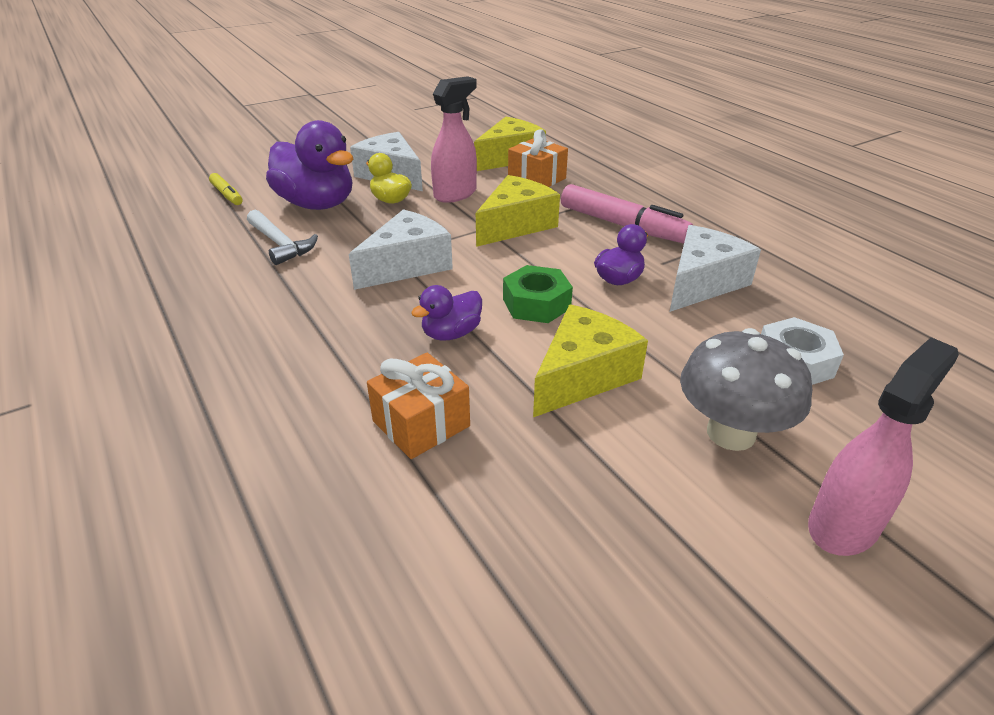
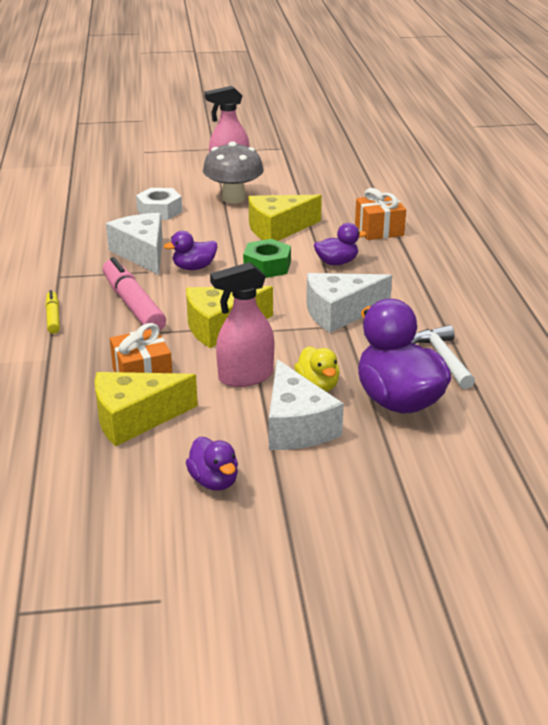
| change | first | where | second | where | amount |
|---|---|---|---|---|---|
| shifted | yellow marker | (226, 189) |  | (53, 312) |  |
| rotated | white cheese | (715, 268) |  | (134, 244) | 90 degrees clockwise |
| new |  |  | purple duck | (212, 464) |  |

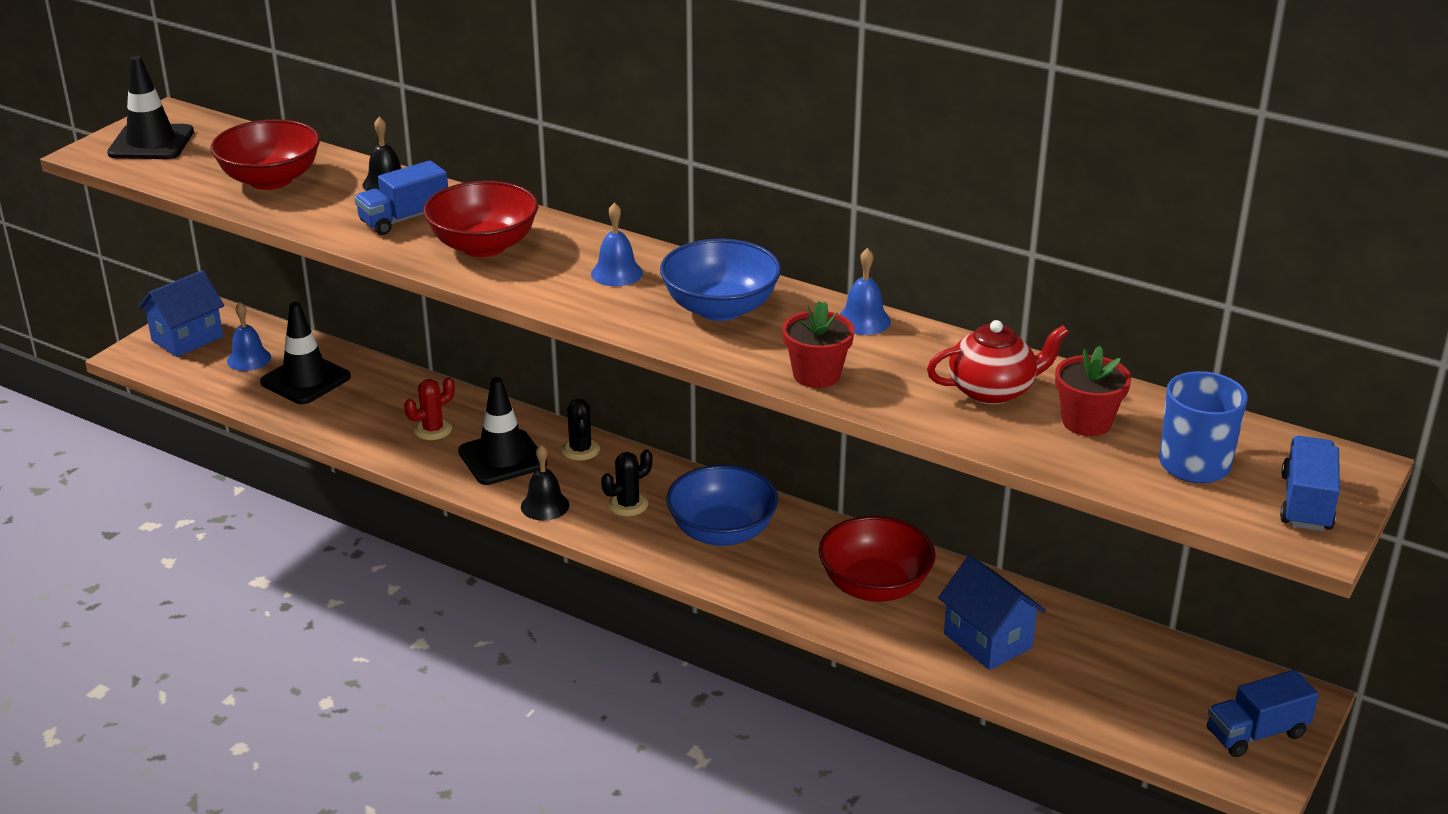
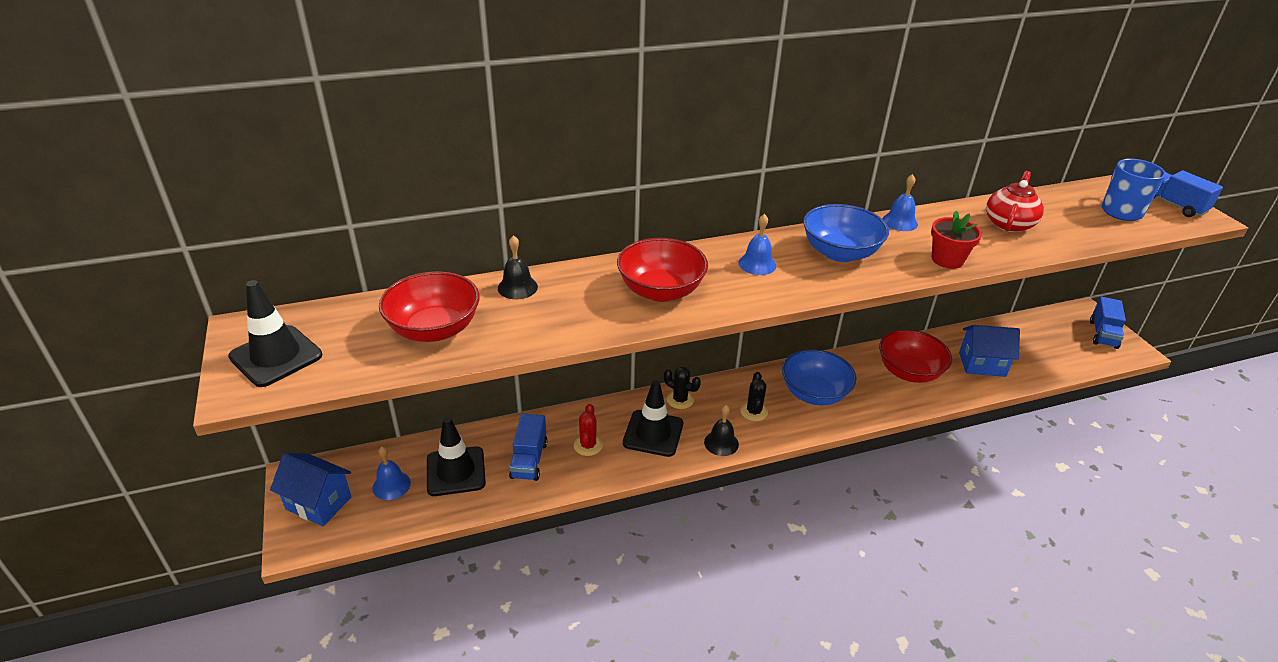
| change | first | where | second | where | amount |
|---|---|---|---|---|---|
| shifted | blue truck | (401, 197) |  | (528, 447) |  |
| rotated | blue house | (181, 313) |  | (310, 489) | 60 degrees counterclockwise |
| gone | red flower pot | (1093, 391) |  |  |  |

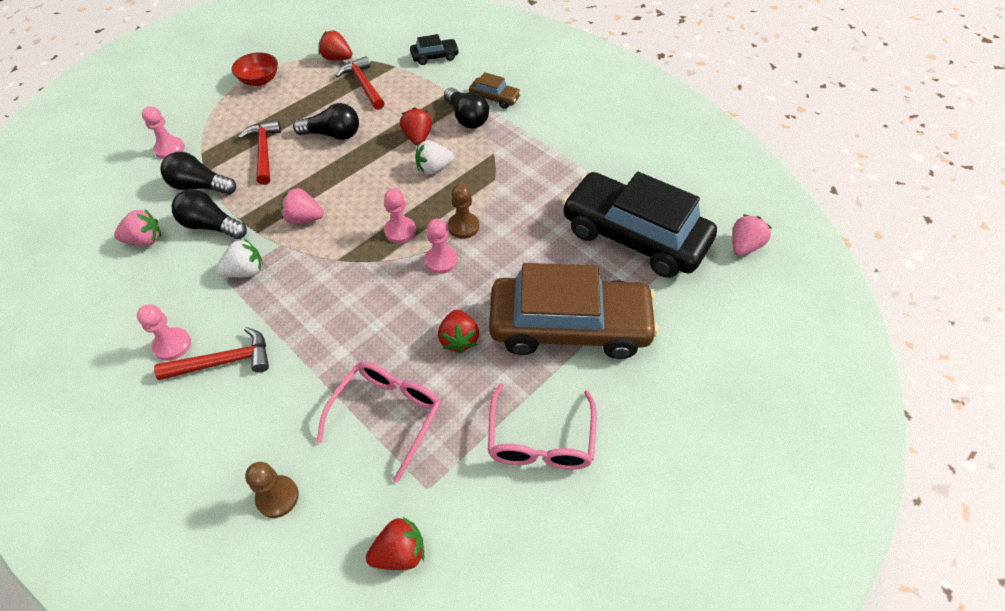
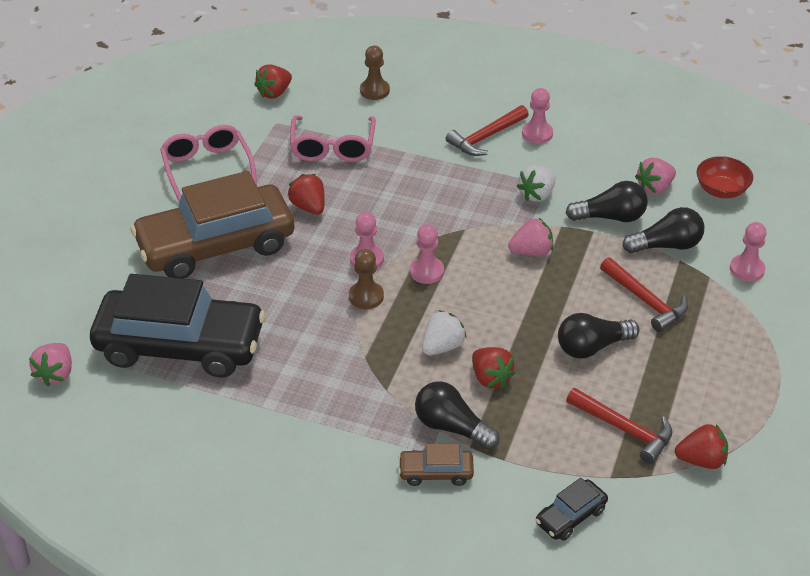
| change | first | where | second | where | amount |
|---|---|---|---|---|---|
| shifted | red bowl | (255, 69) |  | (725, 177) |  |

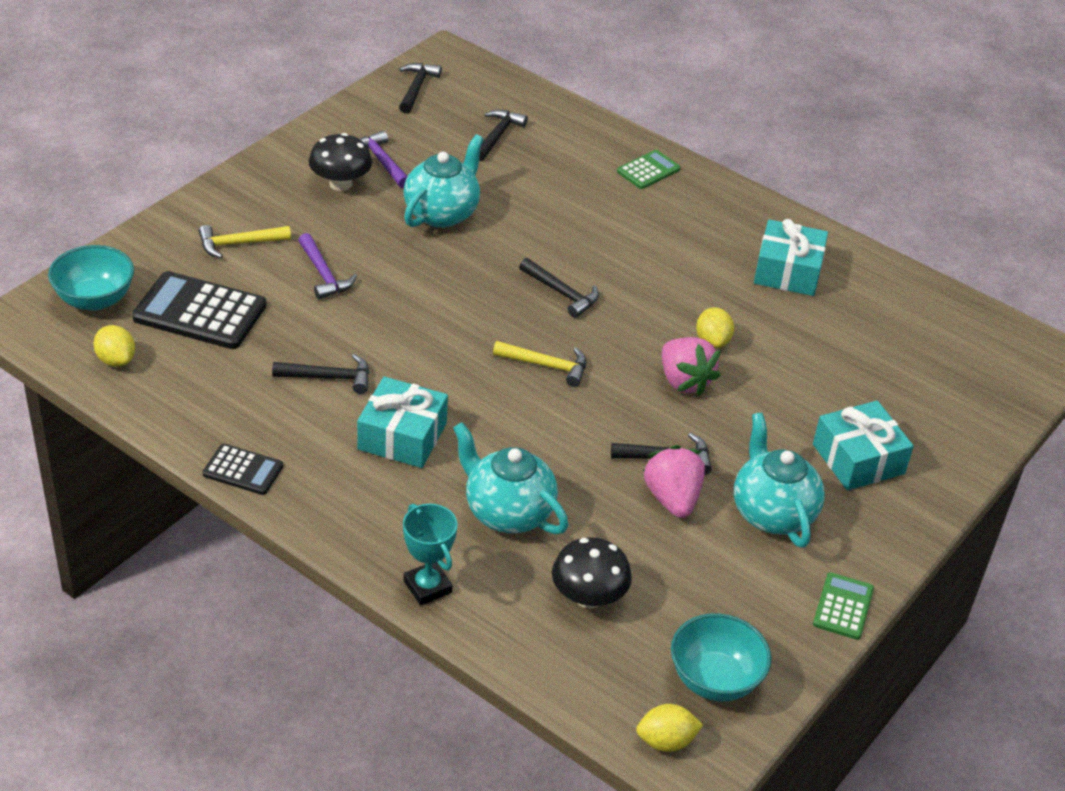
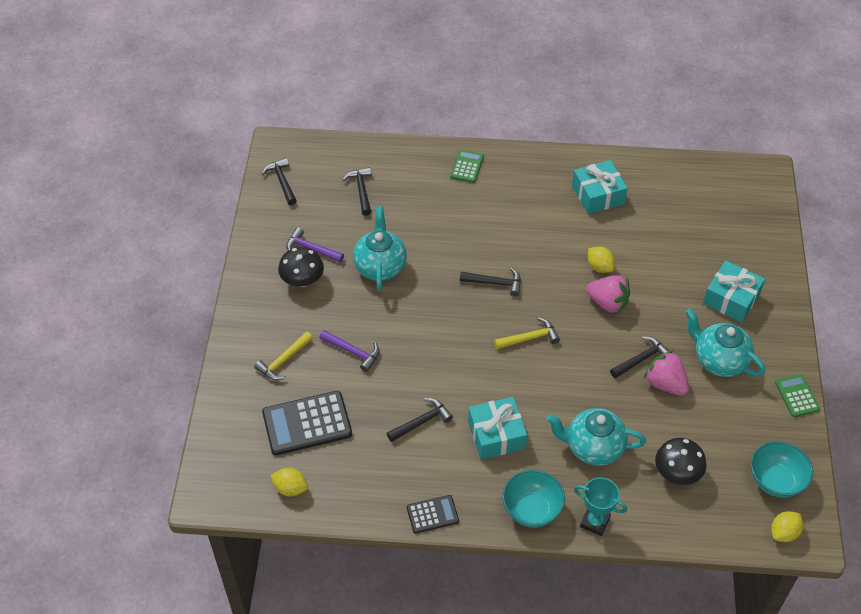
| change | first | where | second | where | amount |
|---|---|---|---|---|---|
| shifted | turquoise bowl | (91, 277) |  | (533, 499) |  |

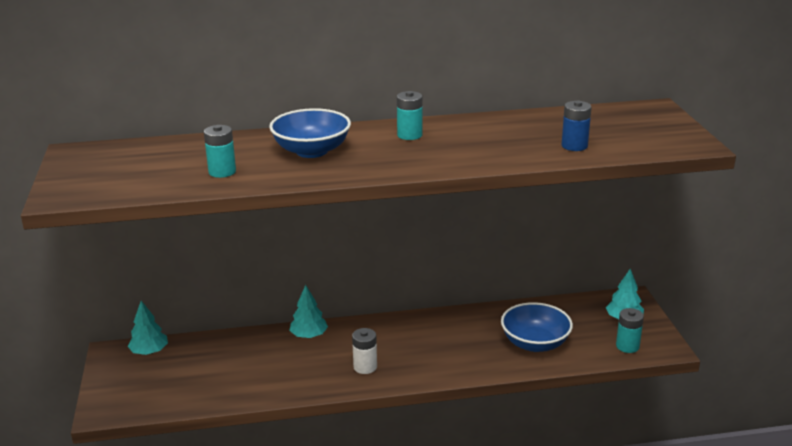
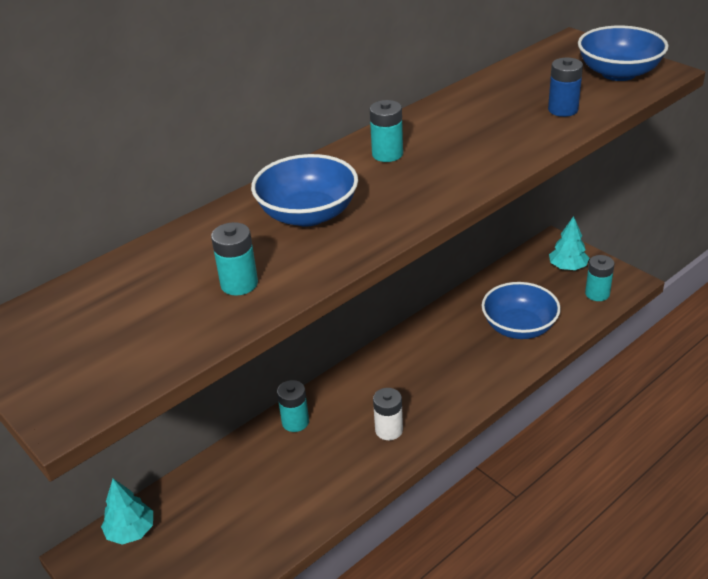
| change | first | where | second | where | amount |
|---|---|---|---|---|---|
| swapped | turquoise tree | (308, 311) | turquoise battery | (293, 406) |  |
| new |  |  | blue bowl | (623, 53) |  |

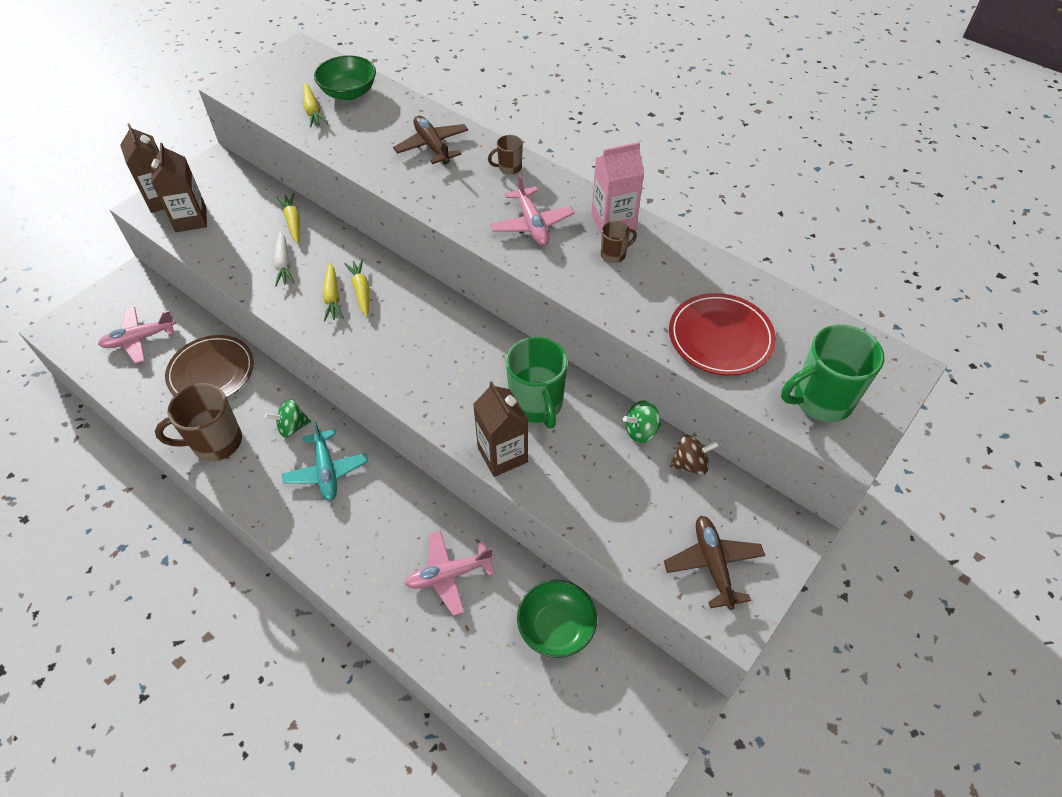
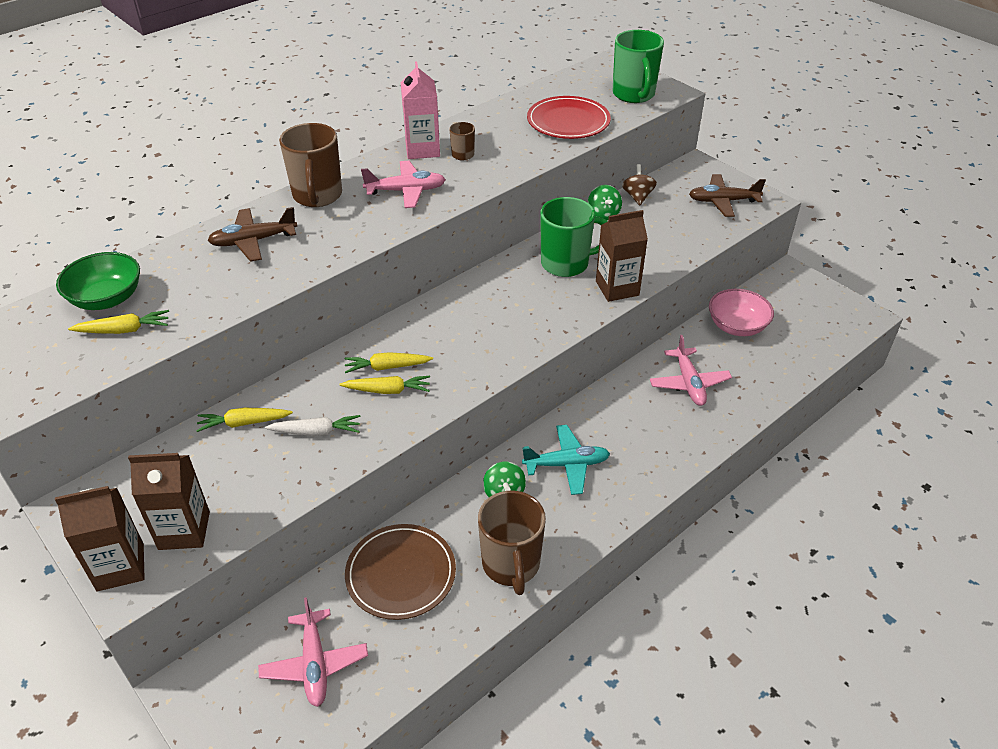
| change | first | where | second | where | amount |
|---|---|---|---|---|---|
| scaled | brown mug | (505, 155) |  | (310, 165) | x2.06 |
| repainted | green bowl | (557, 619) | pink bowl | (741, 312) |  |

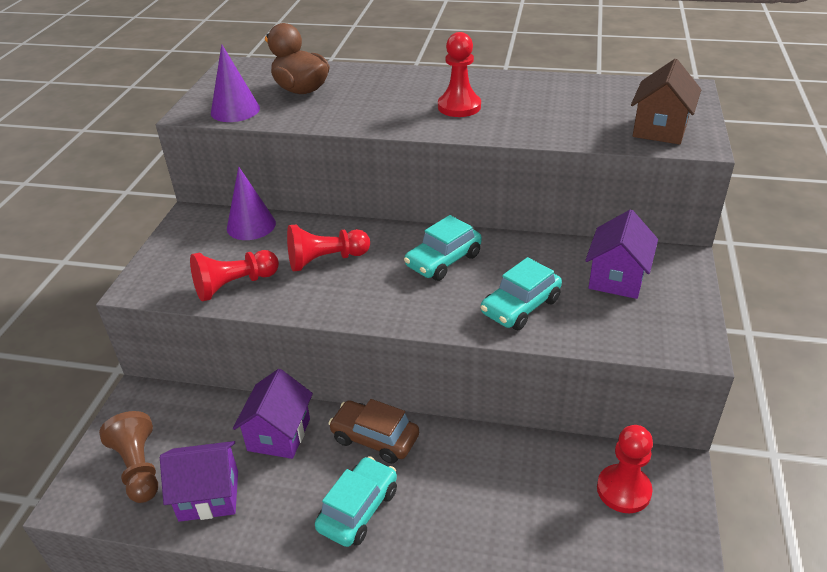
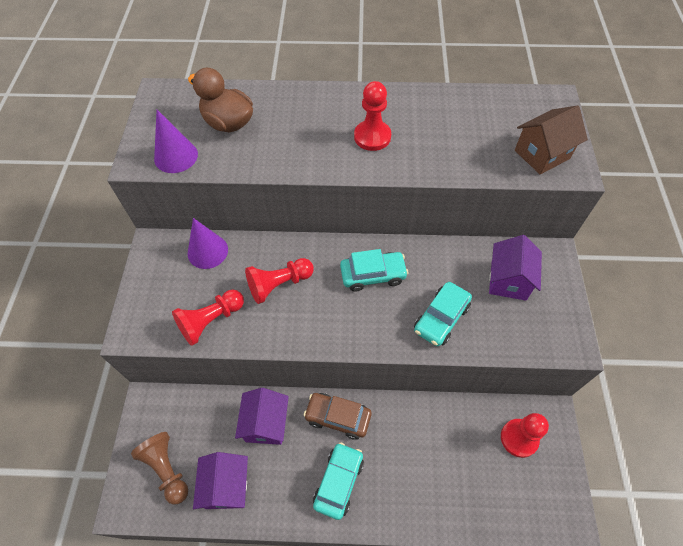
| change | first | where | second | where | amount |
|---|---|---|---|---|---|
| rotated | brown house | (666, 101) |  | (551, 140) | 45 degrees clockwise |
| rotated | turquoise car | (443, 248) |  | (374, 270) | 135 degrees counterclockwise |
| rotated | purple house | (199, 481) |  | (220, 480) | 75 degrees counterclockwise |

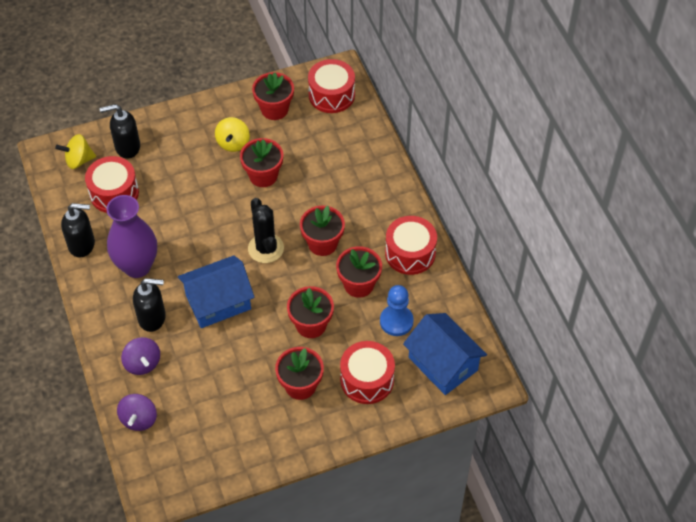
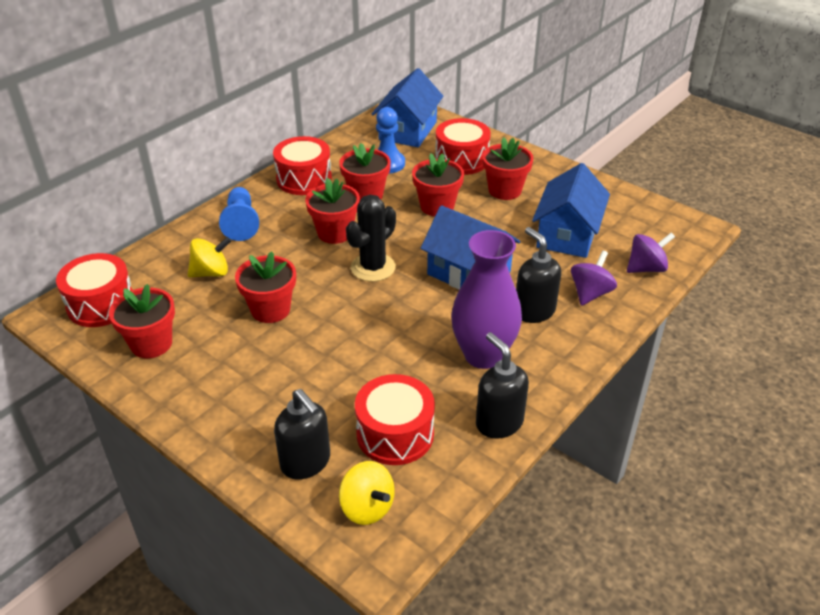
| change | first | where | second | where | amount |
|---|---|---|---|---|---|
| shifted | yellow spinning top | (232, 134) |  | (209, 257) |  |
| new |  |  | blue house | (571, 210) |  |
| new |  |  | blue pawn | (239, 214) |  |

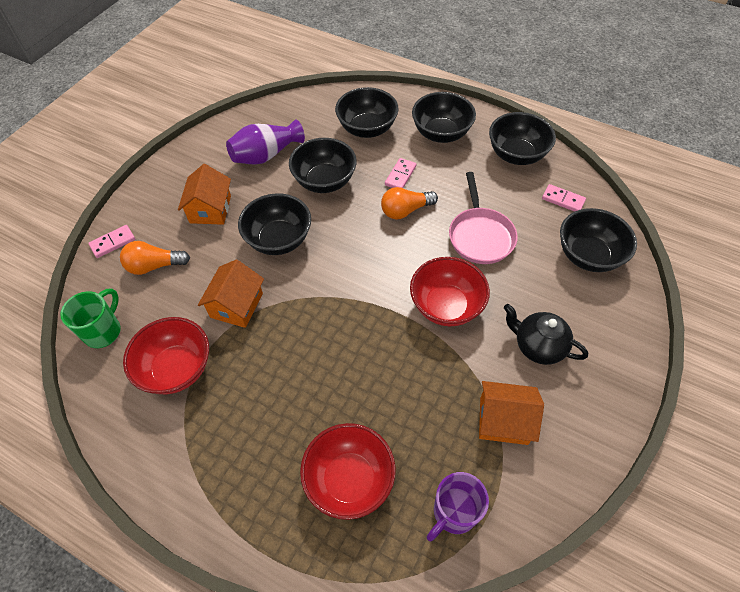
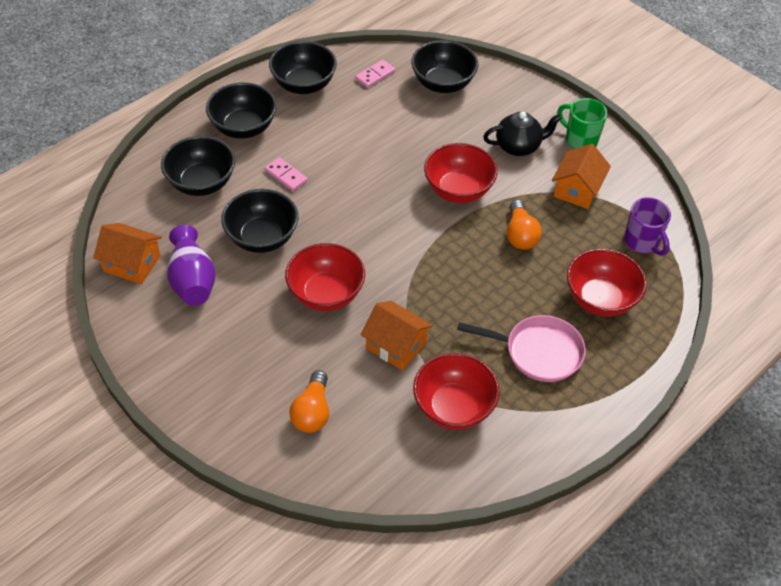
| change | first | where | second | where | amount |
|---|---|---|---|---|---|
| shifted | orange house | (204, 194) |  | (127, 253) |  |
| shifted | pink pan | (483, 218) |  | (521, 348) |  |
| shifted | orange light bulb | (409, 203) |  | (524, 225) |  |
| repainted | black bowl | (274, 224) | red bowl | (325, 277) |  |
| gone | pink domino | (111, 241) |  |  |  |
| shifted | green mug | (90, 318) |  | (582, 123) |  |
| rotated | black teapot | (546, 334) |  | (522, 134) | 150 degrees counterclockwise |

